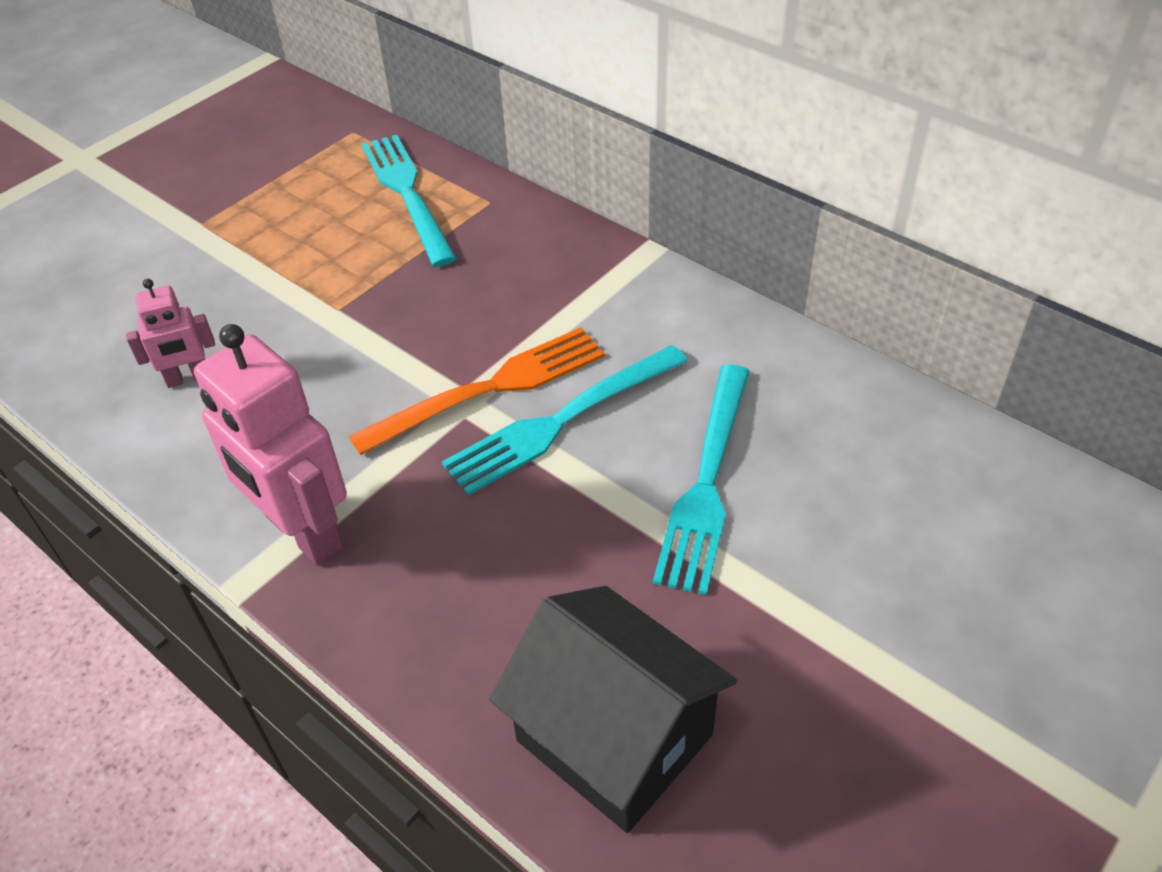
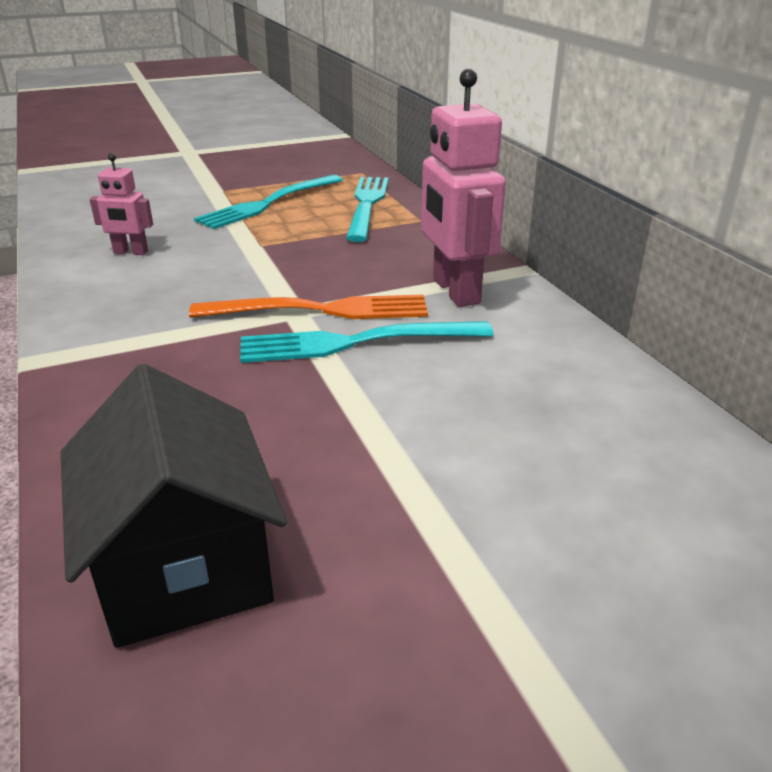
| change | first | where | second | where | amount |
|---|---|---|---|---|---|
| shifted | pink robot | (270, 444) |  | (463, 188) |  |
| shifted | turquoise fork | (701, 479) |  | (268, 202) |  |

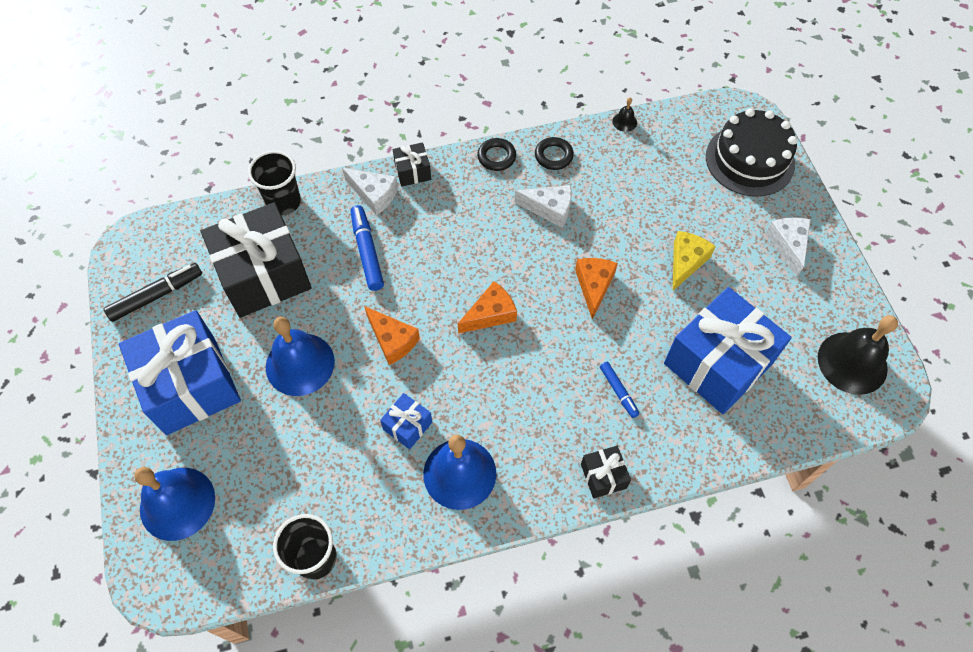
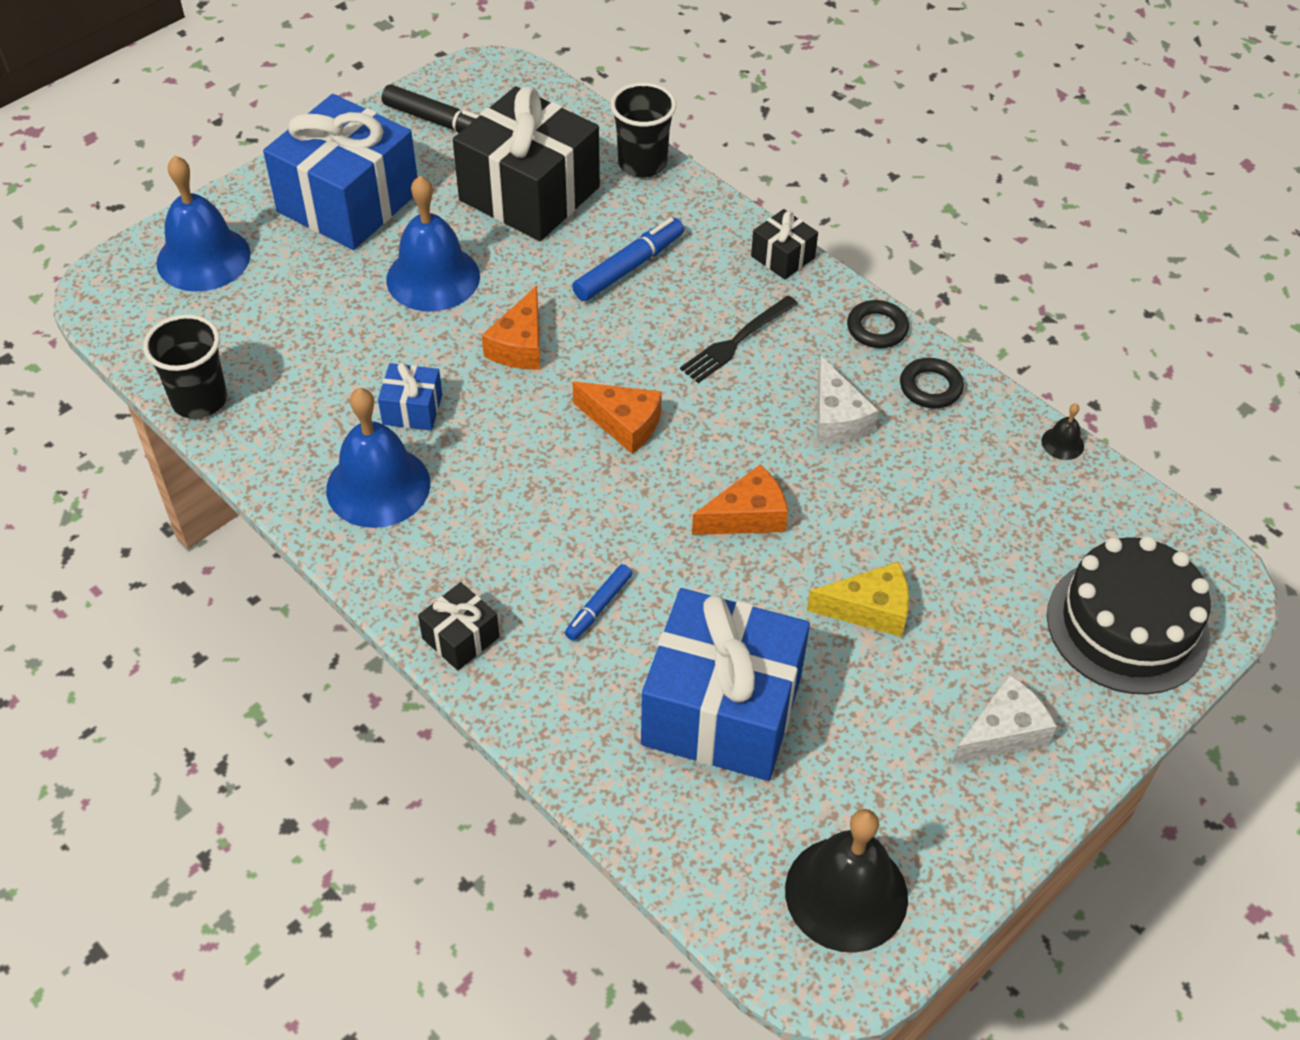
| change | first | where | second | where | amount |
|---|---|---|---|---|---|
| gone | white cheese | (370, 191) |  |  |  |
| new |  |  | black fork | (739, 339) |  |

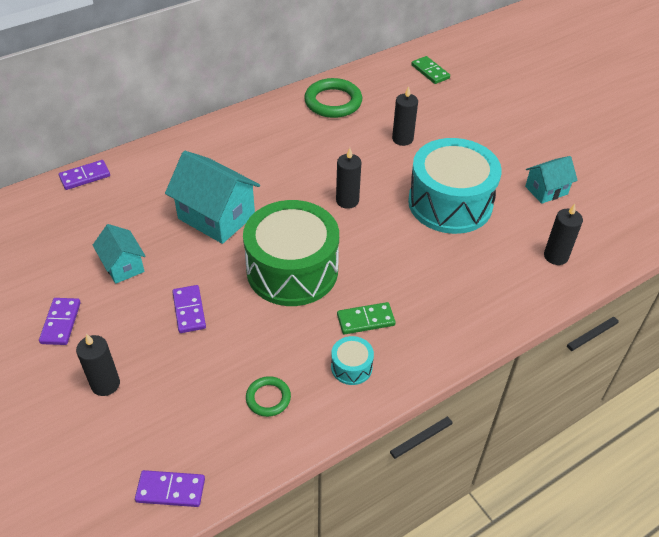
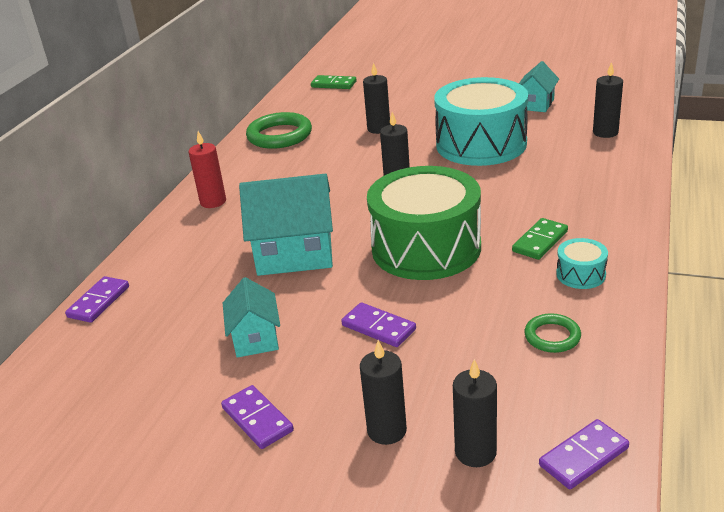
| change | first | where | second | where | amount |
|---|---|---|---|---|---|
| rotated | turquoise house | (119, 254) |  | (251, 317) | 60 degrees clockwise |
| new |  |  | red candle | (207, 169) |  |
| new |  |  | black candle | (475, 413) |  |

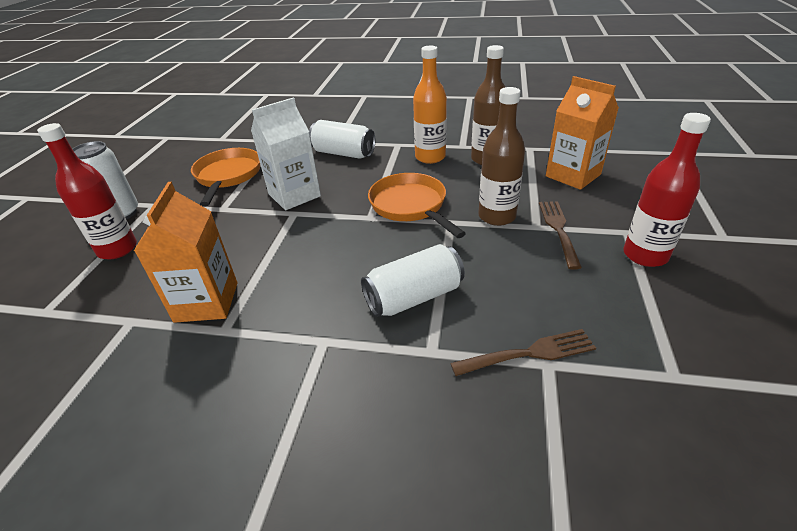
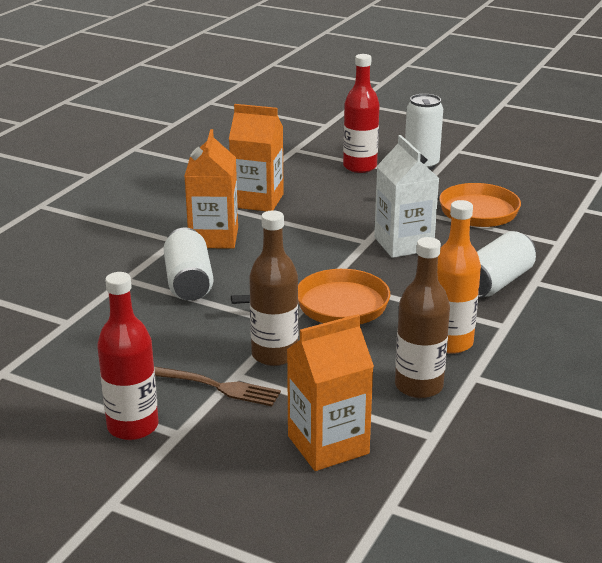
| change | first | where | second | where | amount |
|---|---|---|---|---|---|
| gone | brown fork | (523, 352) |  |  |  |
| new |  |  | orange carton | (211, 189) |  |

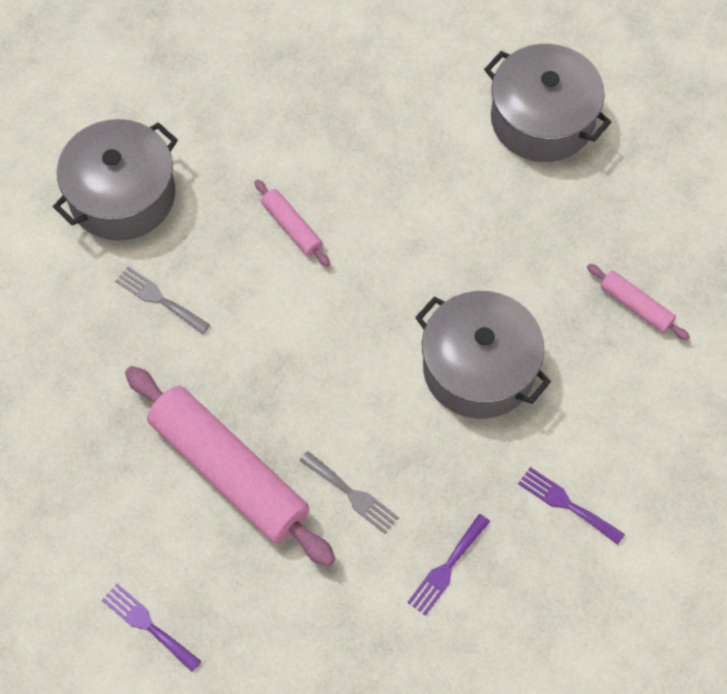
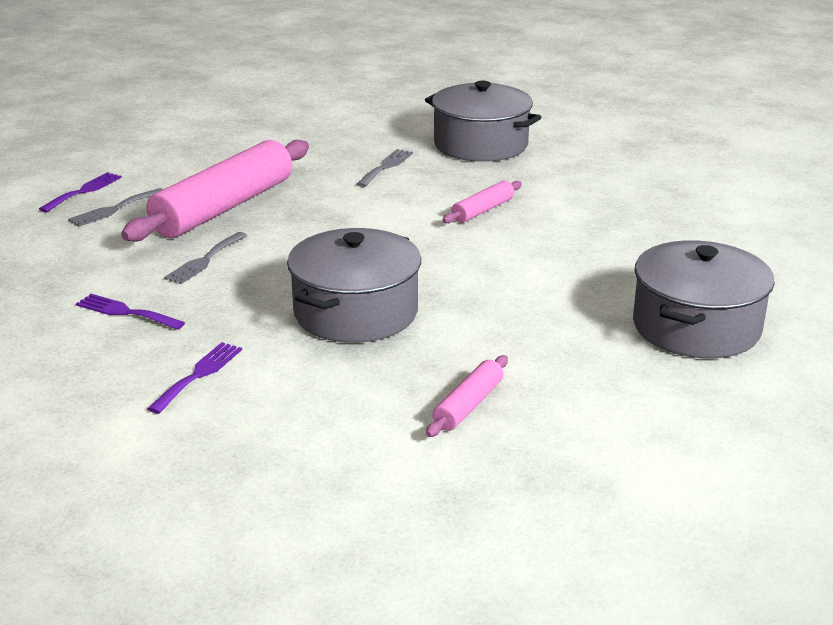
| change | first | where | second | where | amount |
|---|---|---|---|---|---|
| new |  |  | grey fork | (115, 207) |  |

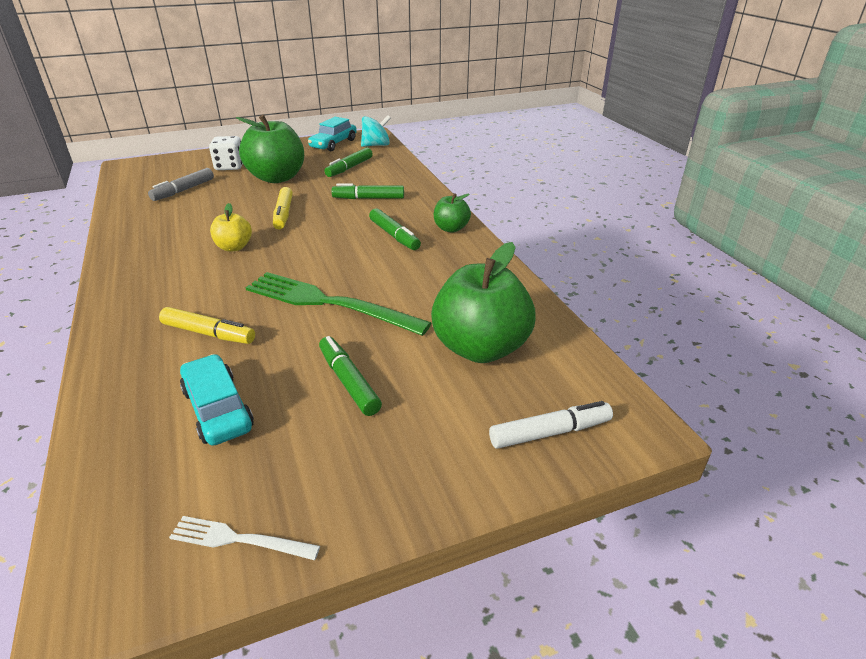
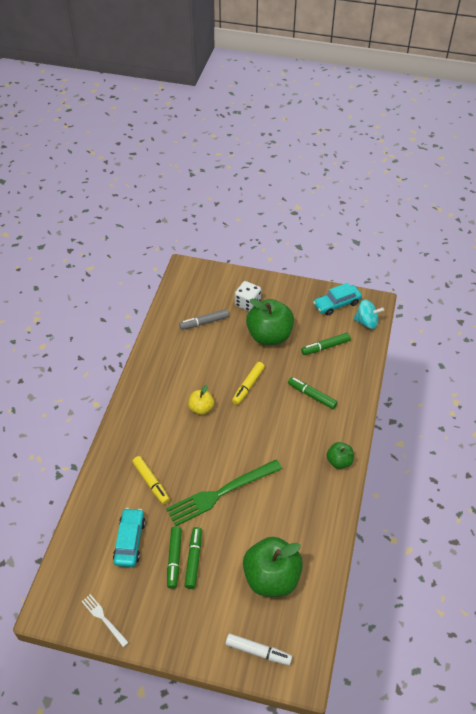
| change | first | where | second | where | amount |
|---|---|---|---|---|---|
| shifted | green marker | (395, 229) |  | (174, 557) |  |
| rotated | green fork | (338, 304) |  | (224, 493) | 90 degrees counterclockwise |

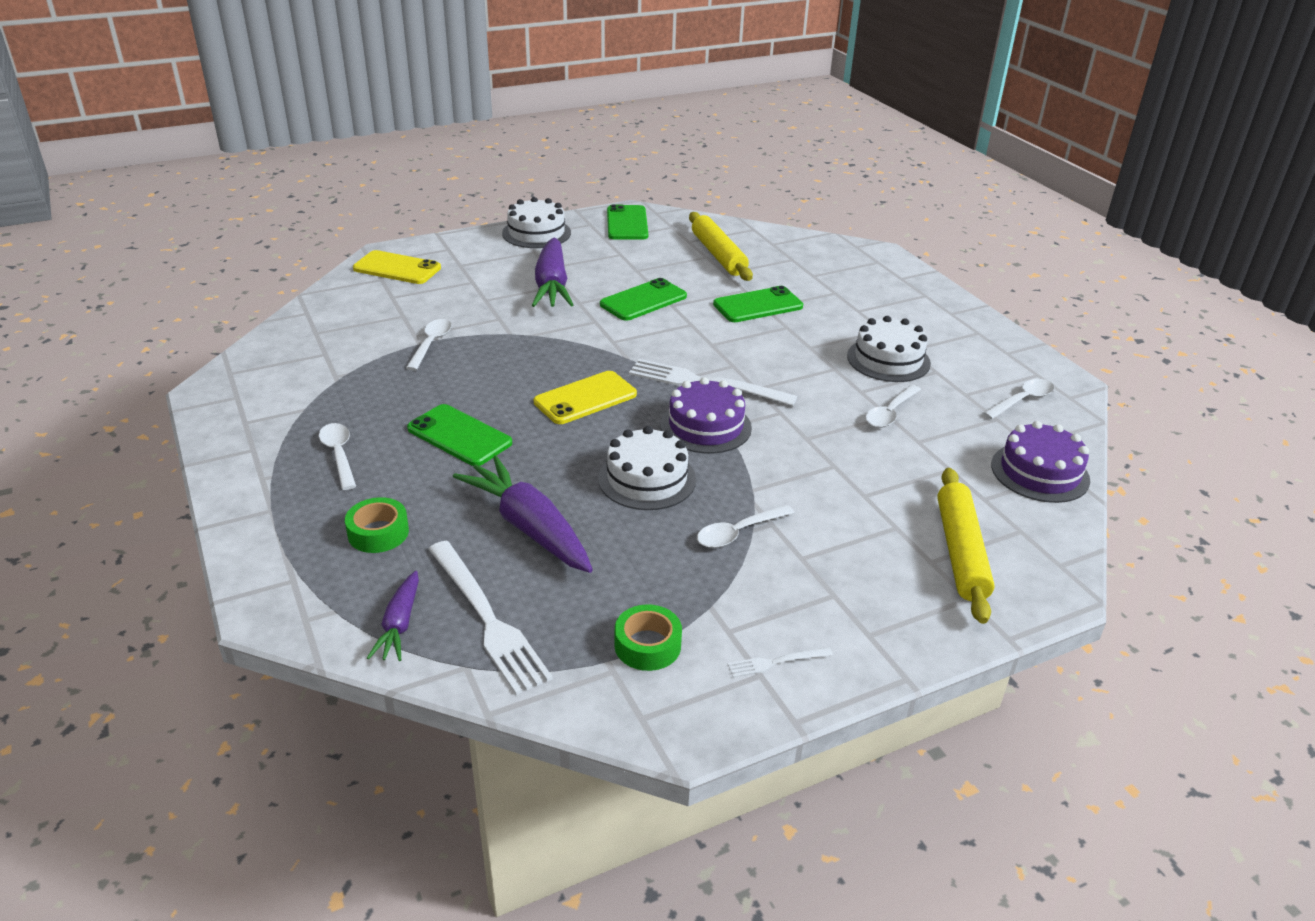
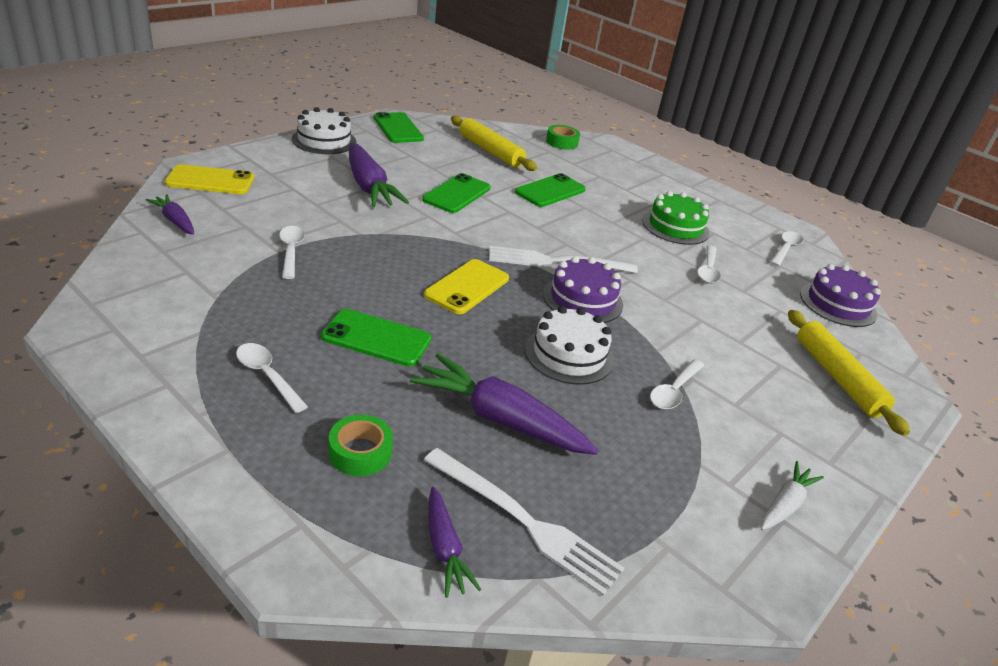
| change | first | where | second | where | amount |
|---|---|---|---|---|---|
| repainted | white cake | (889, 349) | green cake | (676, 218) |  |
| shifted | green tape | (648, 637) |  | (563, 137) |  |
| swapped | white fork | (780, 662) | white carrot | (792, 496) |  |
| new |  |  | purple carrot | (170, 214) |  |

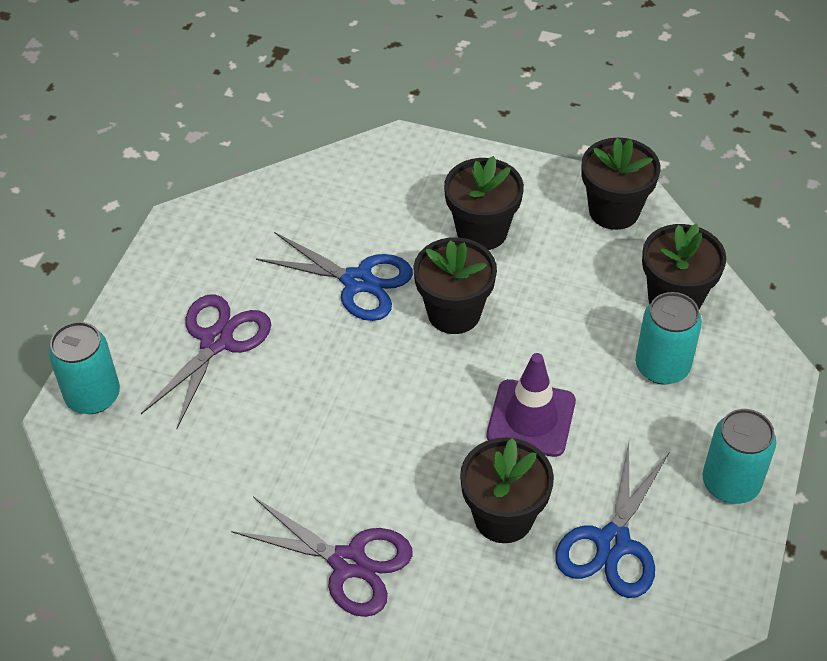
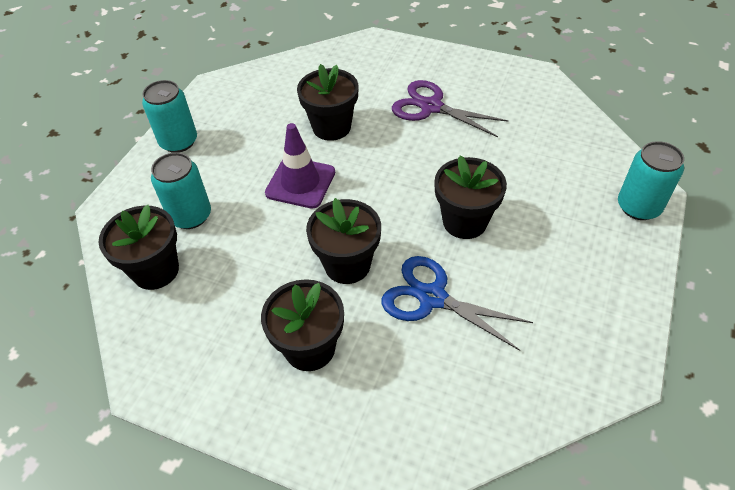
| change | first | where | second | where | amount |
|---|---|---|---|---|---|
| shifted | black flower pot | (621, 184) |  | (470, 197) |  |
| gone | purple scissors | (206, 361) |  |  |  |
| gone | blue scissors | (612, 520) |  |  |  |

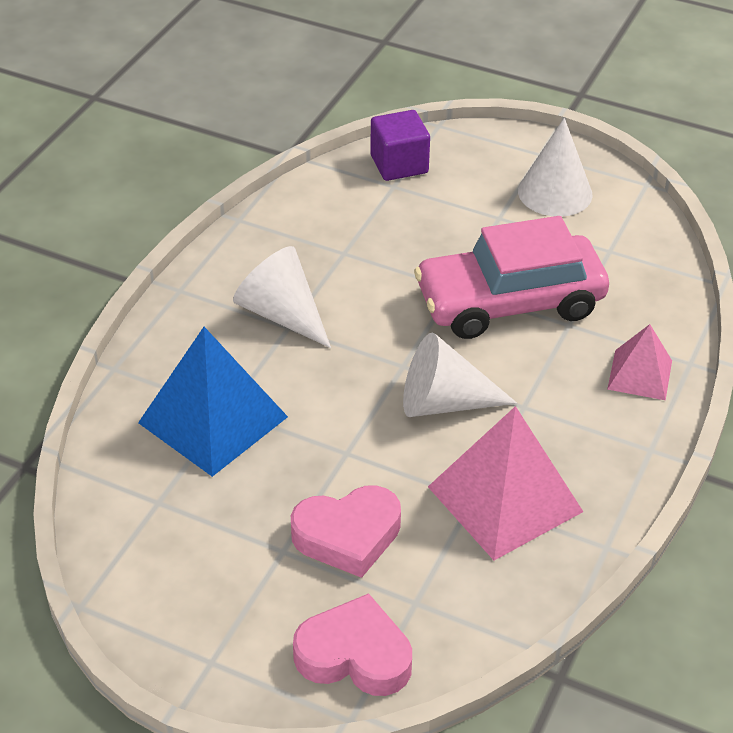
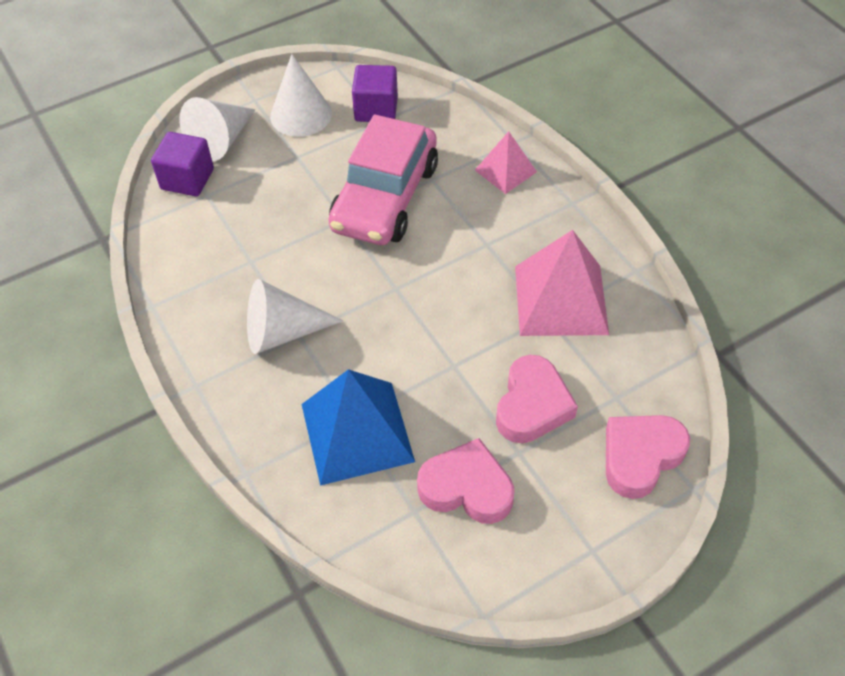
| change | first | where | second | where | amount |
|---|---|---|---|---|---|
| shifted | white cone | (460, 375) |  | (217, 129) |  |
| new |  |  | purple cube | (375, 93) |  |
| new |  |  | pink heart | (465, 481) |  |

